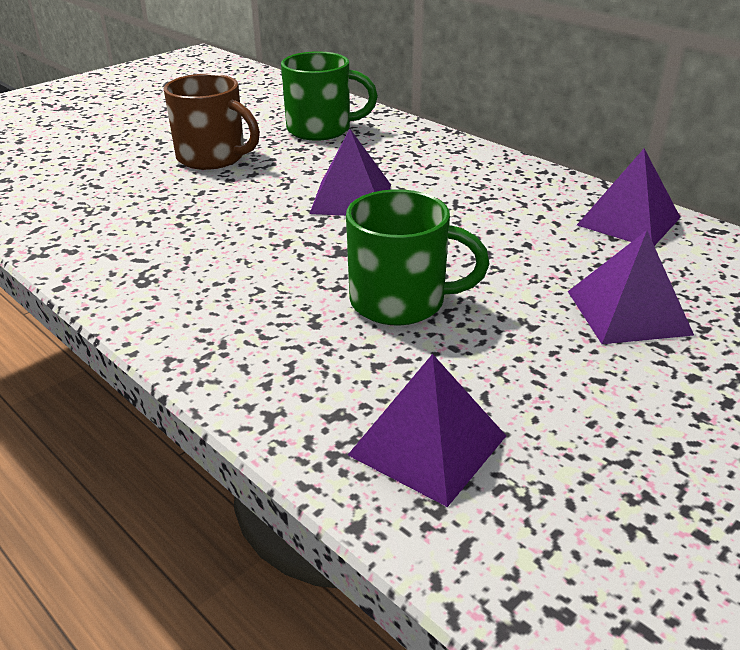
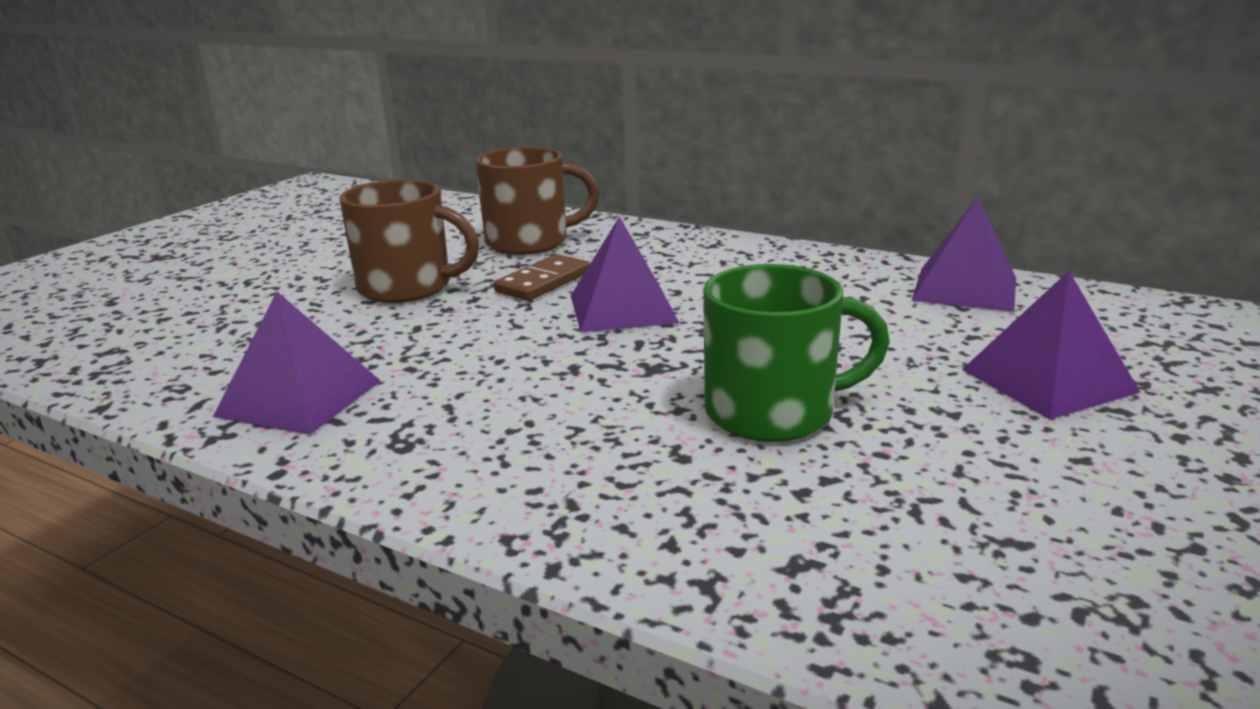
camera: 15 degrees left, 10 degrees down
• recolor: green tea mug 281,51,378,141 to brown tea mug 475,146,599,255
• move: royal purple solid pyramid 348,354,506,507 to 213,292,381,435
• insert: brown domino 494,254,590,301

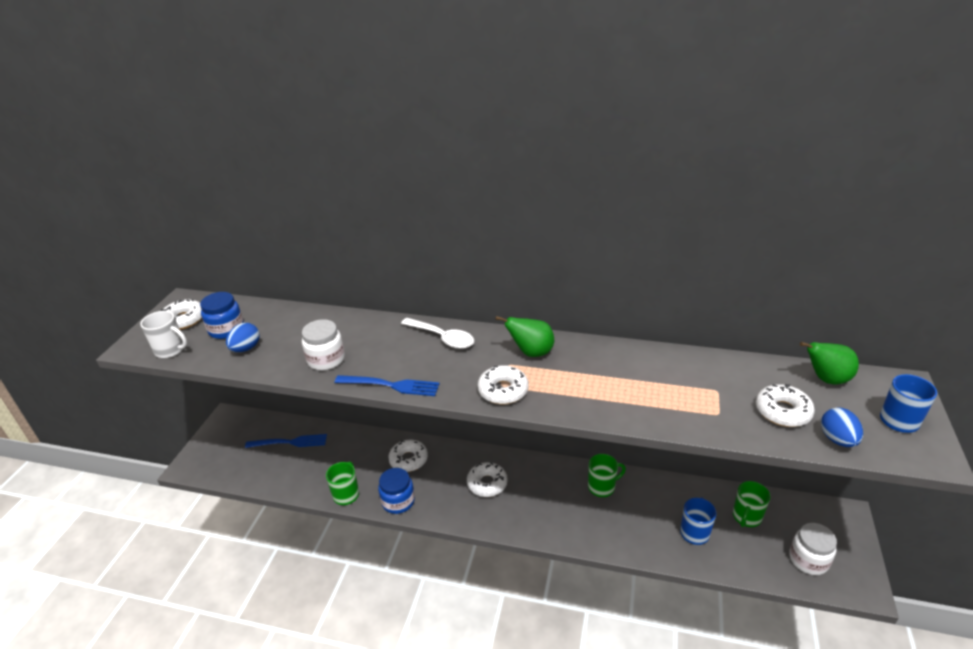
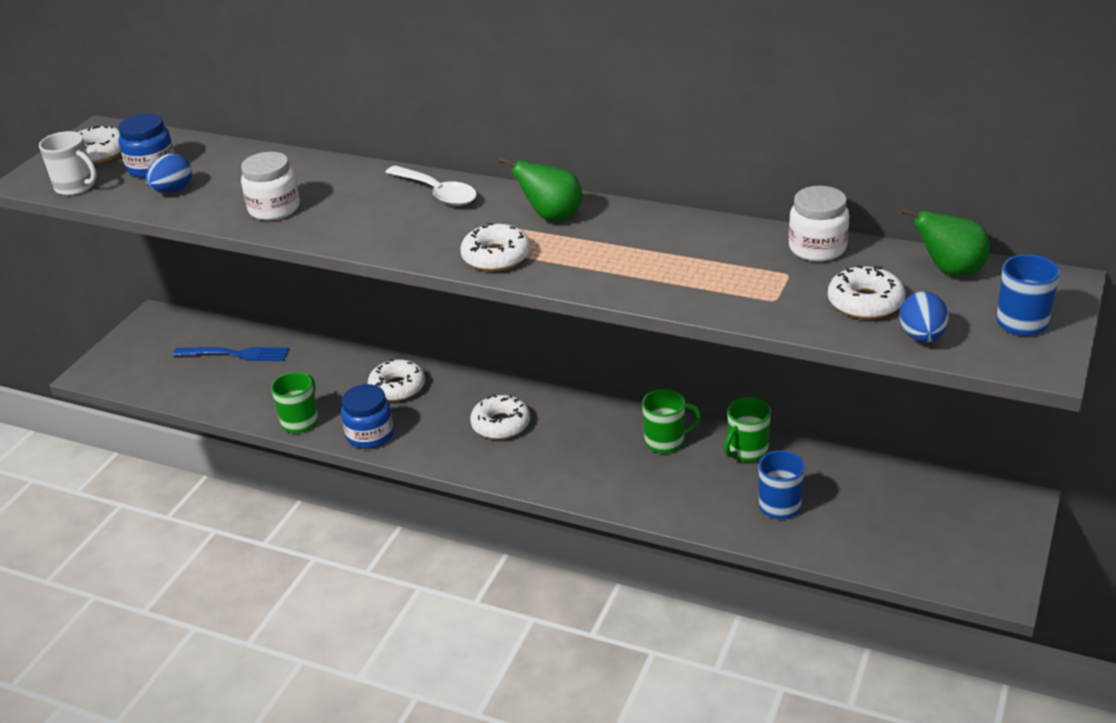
camera: 10 degrees right, 0 degrees up
• delete: royal blue fork 335,375,439,396
• move: green tea mug 733,481,771,527 to 724,397,771,462
• move: snow-white jar 789,523,837,575 to 789,186,849,262

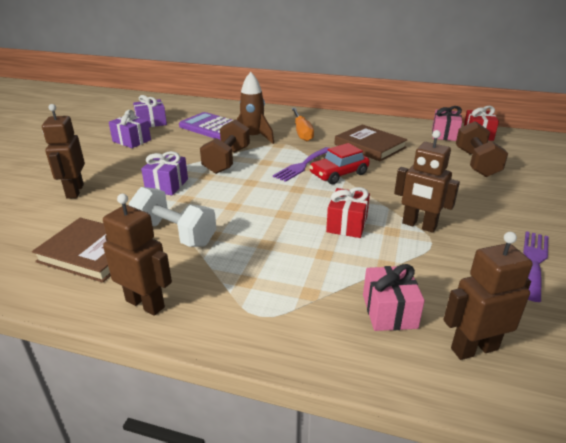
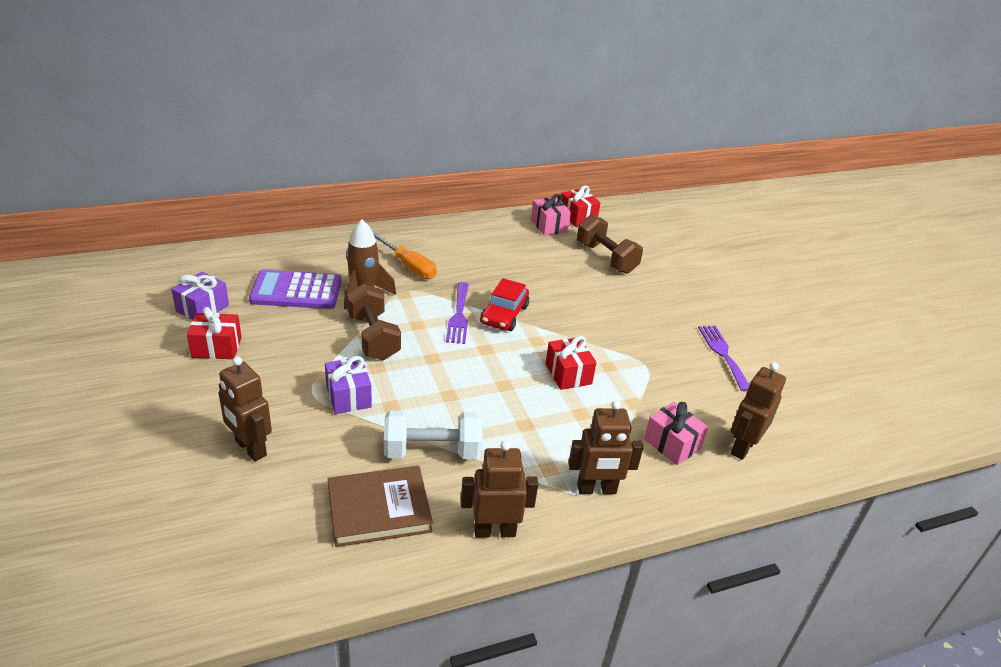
camera: 40 degrees left, 5 degrees up
• recolor: royal purple gift 109,110,151,148 to red gift 187,307,242,359
• delete: brown hardcover 335,124,408,161
• move: brown robot 394,130,460,233 to 568,400,644,494

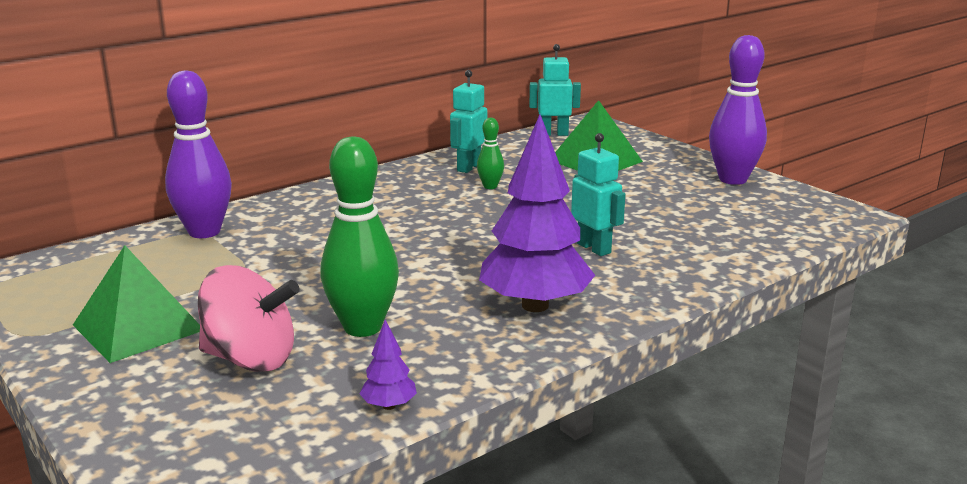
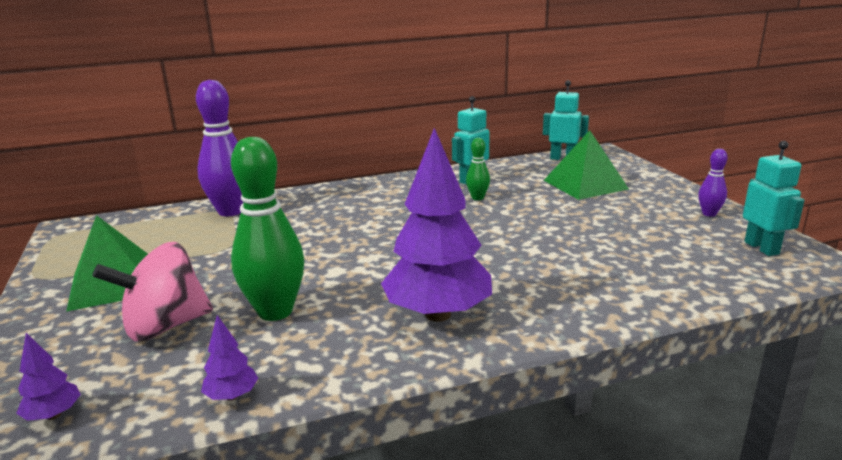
camera: 20 degrees right, 0 degrees up
• rotate: rose-pink toy top 198,265,300,372 = 92,242,213,341 120 degrees clockwise
• move: turquoise robot 571,133,626,256 to 743,141,805,256
• resize: royal purple tenpin 709,35,767,185 = 698,149,728,217 x0.49
• insert: royal purple fir tree 16,333,81,421

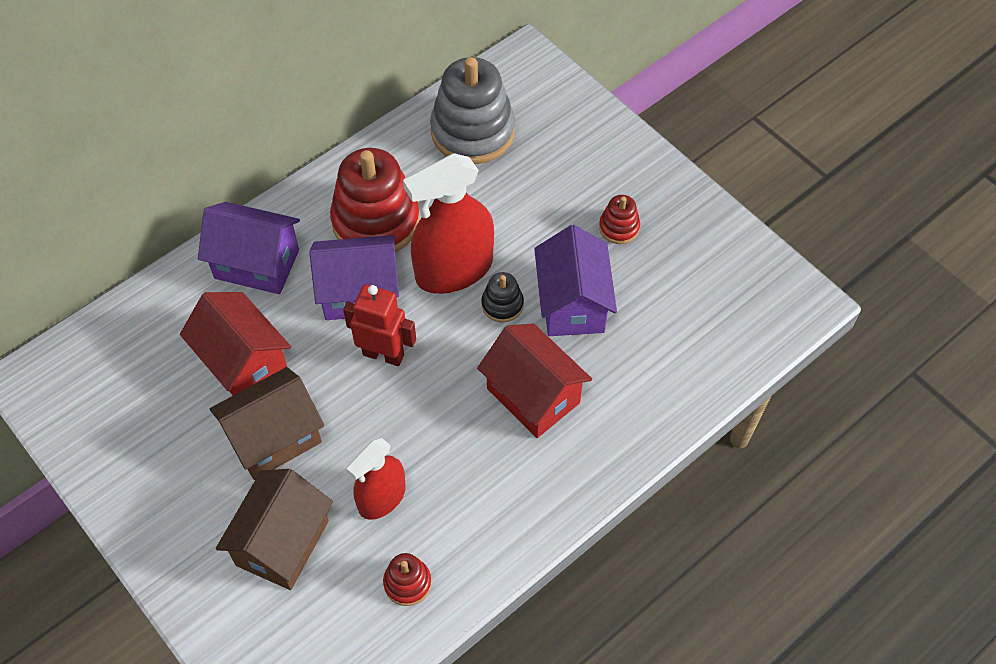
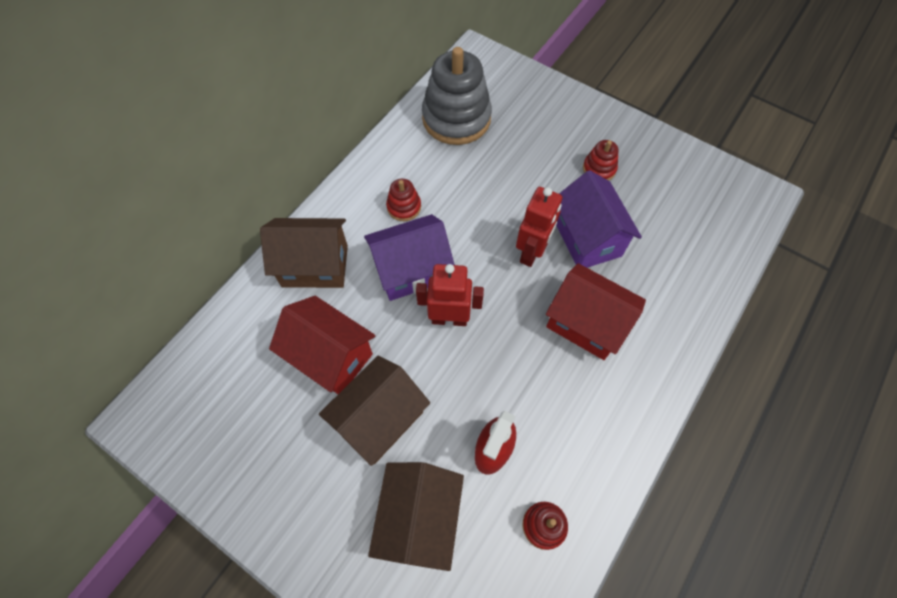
camera: 15 degrees left, 5 degrees up
• recolor: royal purple house 198,202,300,294 to brown house 260,218,348,288
• resize: red ring stacker 330,148,420,253 = 386,179,421,221 x0.46
• delete: red sprayer 403,153,494,294
• replace: jet-black ring stacker 481,272,524,322 to red robot 516,187,562,267

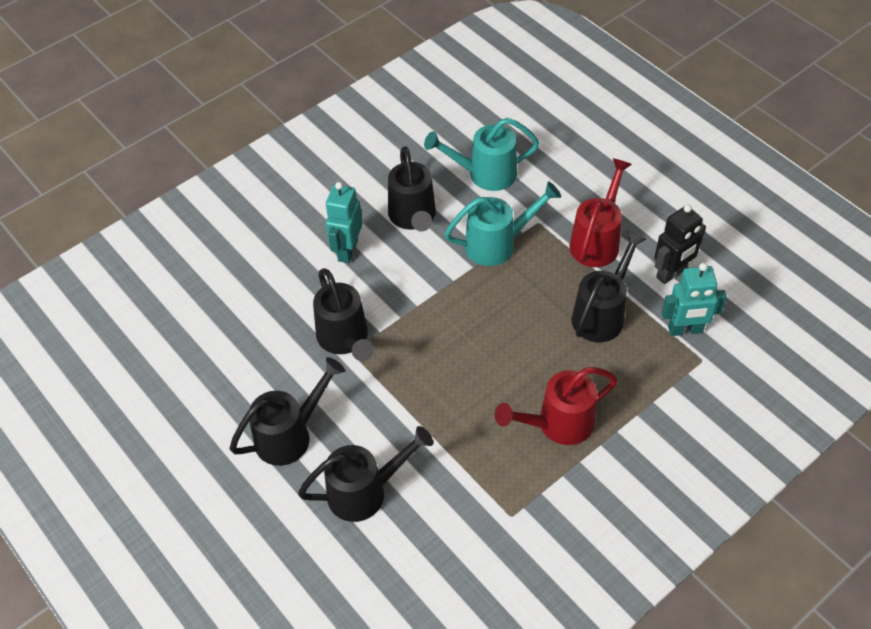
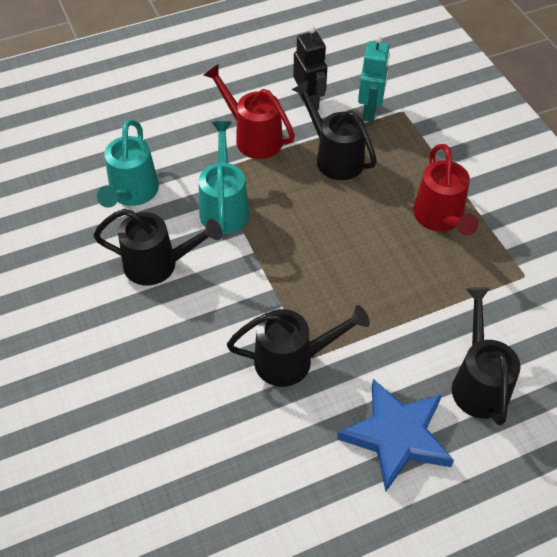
camera: 75 degrees left, 0 degrees up
• replace: jet-black sprinkling can 230,357,345,466 to royal blue five-pointed star 337,379,454,492
• delete: turquoise robot 326,182,362,263

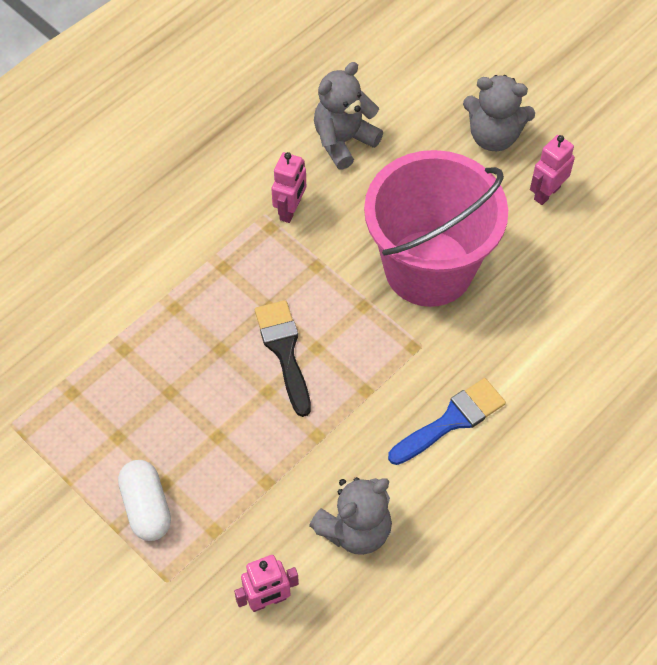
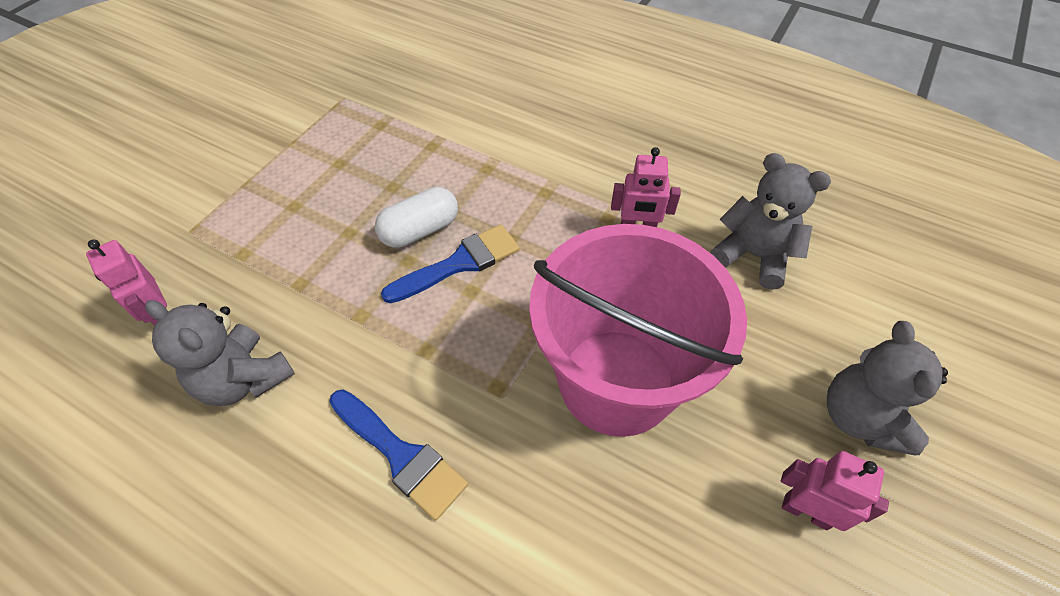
camera: 75 degrees right, 5 degrees down
• move: snow-white pill 118,460,171,541 to 375,187,458,248
• recolor: jet-black paintbrush 255,300,311,417 to royal blue paintbrush 381,224,520,303

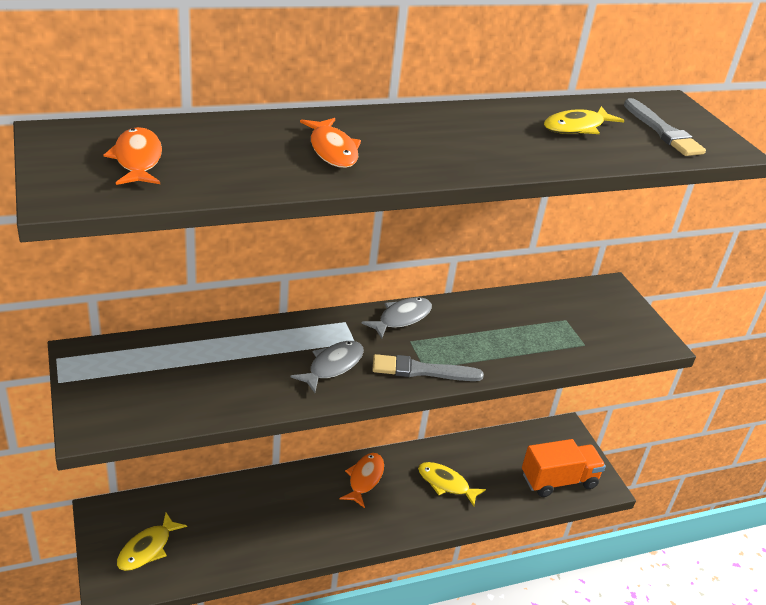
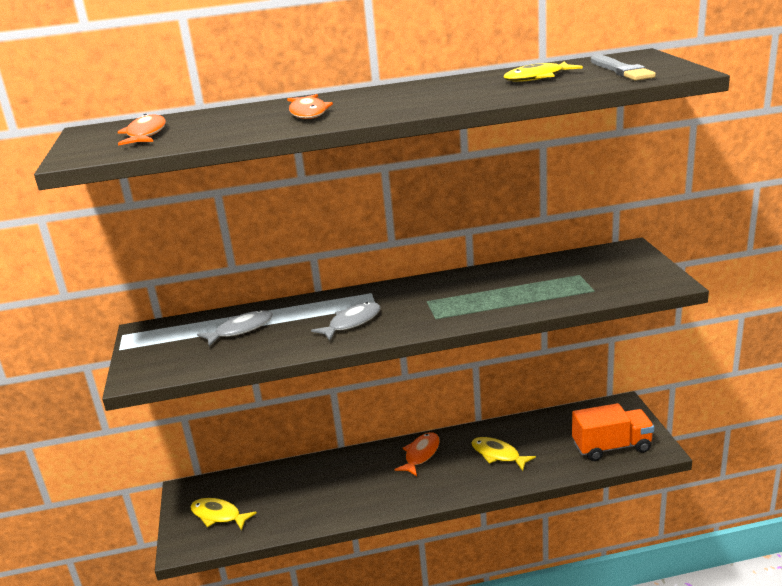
camera: 15 degrees right, 10 degrees down
• rotate: yellow fish 117,513,187,571 = 190,498,257,531 75 degrees clockwise
• move: ash-grey fish 361,297,432,339 to 197,310,273,346
• delete: ash-grey paintbrush 372,354,484,381

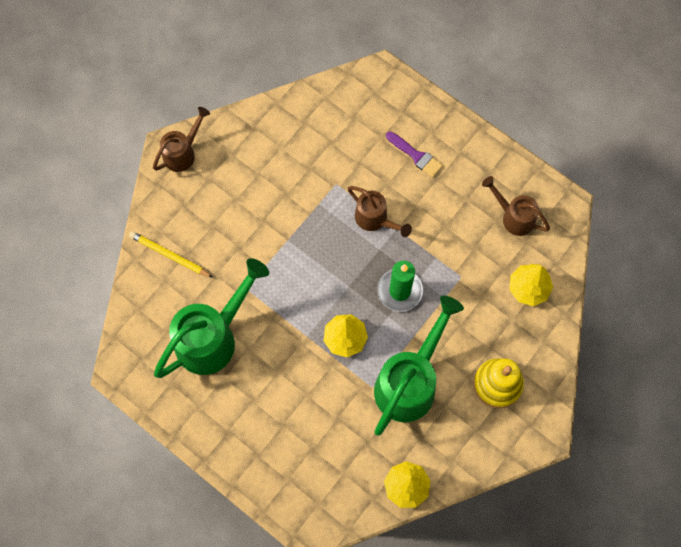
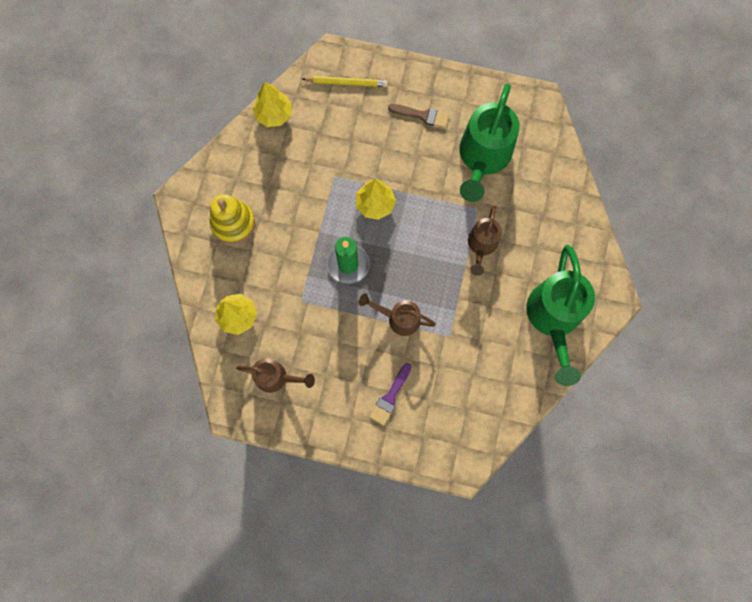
camera: 155 degrees right, 5 degrees up
• move: yellow lead pencil 129,231,213,278 to 303,76,388,87
• move: brown sprinkling can 153,107,210,172 to 468,206,502,276
• move: green sprinkling can 374,296,464,436 to 526,245,595,386
• rotate: royal purple paintbrush 386,131,443,178 = 369,363,411,426 75 degrees counterclockwise
• insert: brown paintbrush 388,104,449,128

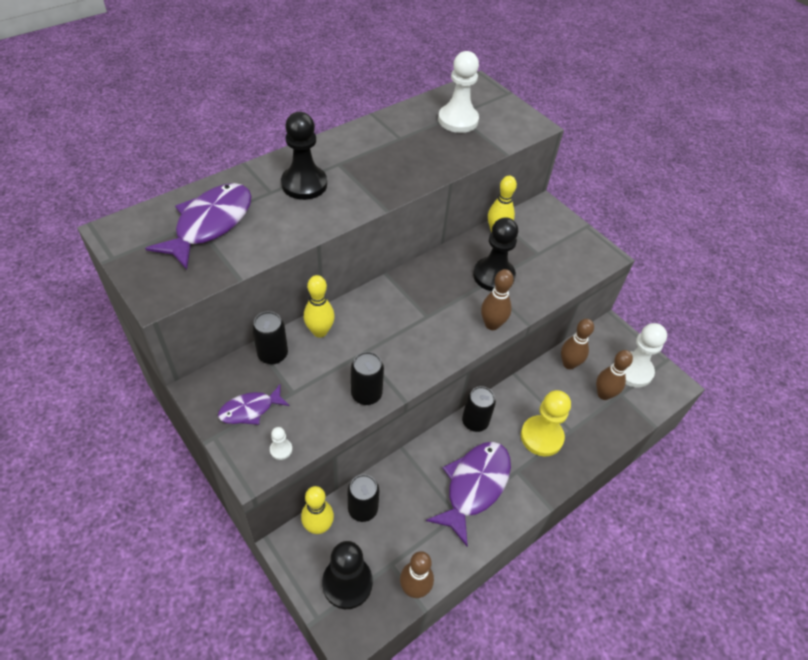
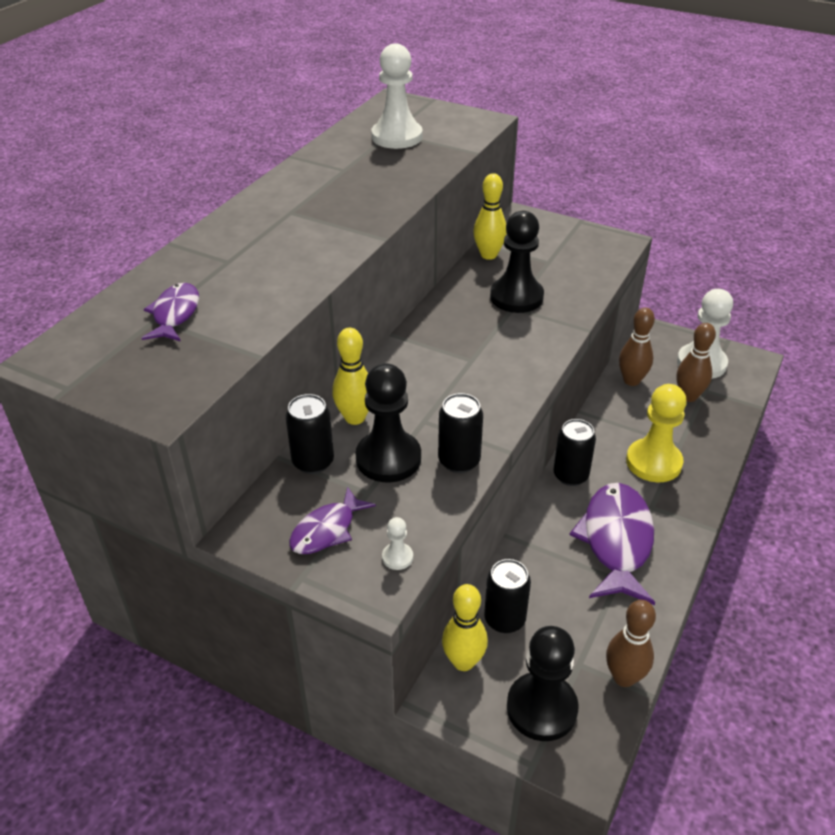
camera: 20 degrees left, 10 degrees down
• resize: royal purple fish 145,183,252,270 = 142,283,199,341 x0.55
• move: jet-black chess pawn 281,112,327,200 to 356,364,421,482
• delete: brown tenpin 481,269,514,330

